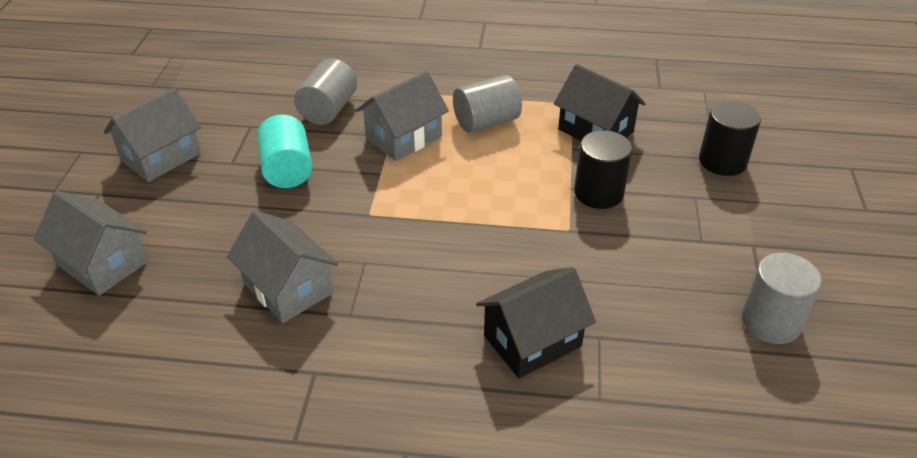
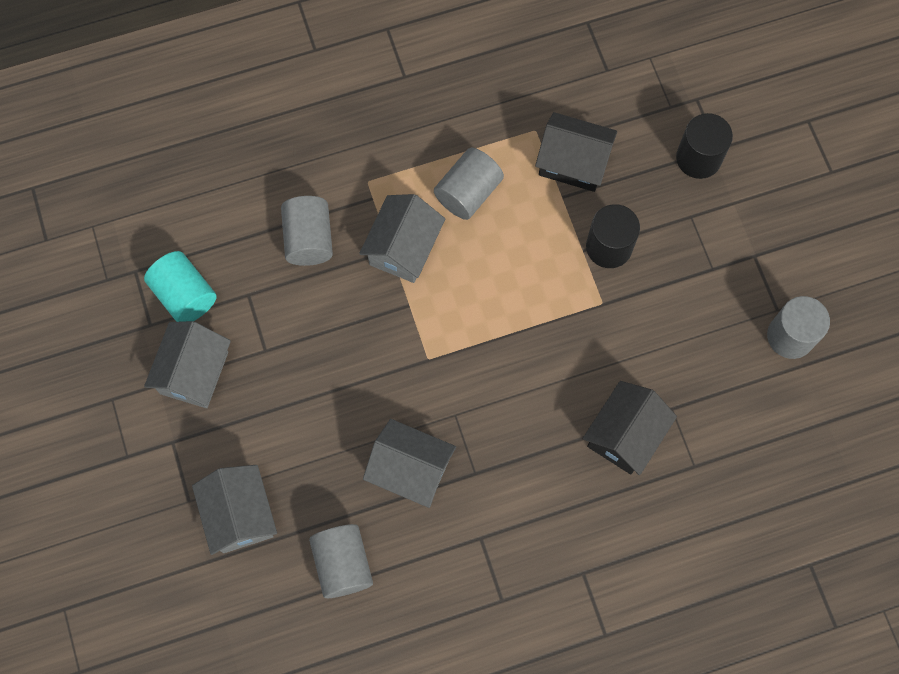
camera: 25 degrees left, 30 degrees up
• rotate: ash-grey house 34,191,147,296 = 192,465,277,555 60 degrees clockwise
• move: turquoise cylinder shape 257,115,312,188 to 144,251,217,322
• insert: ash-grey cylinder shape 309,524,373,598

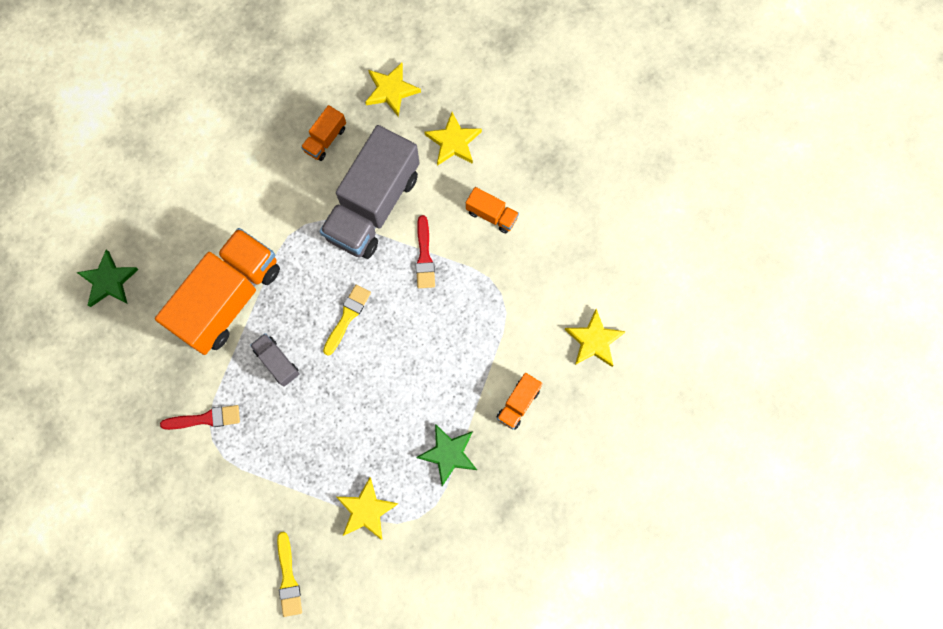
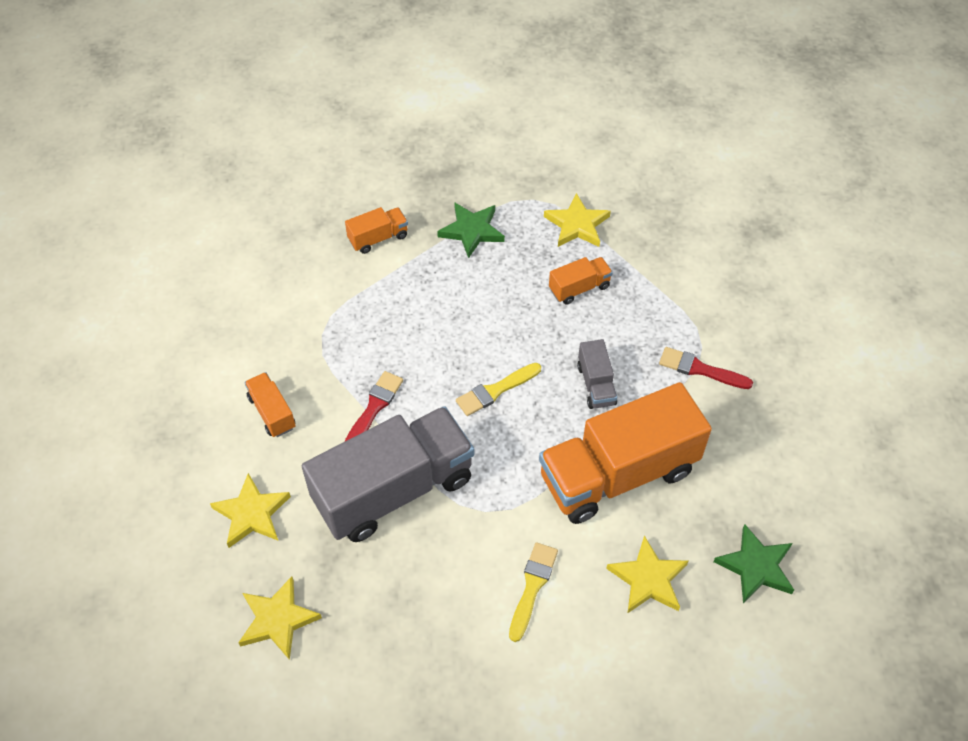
camera: 150 degrees left, 20 degrees down
• move: yellow paintbrush 277,532,302,617 to 509,542,558,642
• move: orange toy truck 301,105,346,161 to 549,257,613,305
• move: yellow five-pointed star 565,309,626,367 to 606,535,688,614

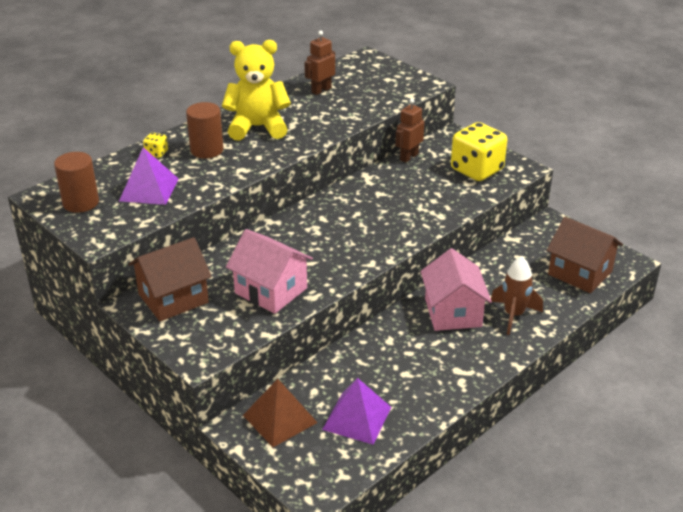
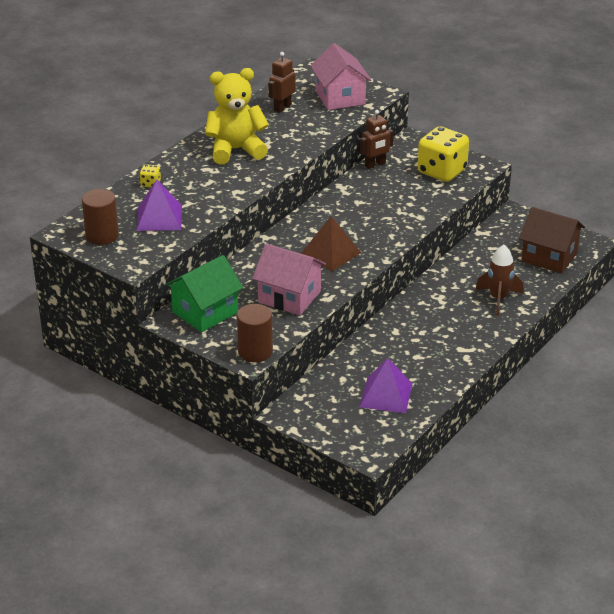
camera: 10 degrees left, 0 degrees up
• recolor: brown house 128,237,212,321 to green house 165,255,243,332
• move: brown cylinder shape 186,102,224,158 to 237,304,273,362
• move: brown solid pyramid 243,379,318,447 to 301,216,361,271
• rotate: brown robot 395,99,425,163 = 360,110,394,169 150 degrees counterclockwise
• move: rose-pink house 420,248,492,331 to 310,43,371,110

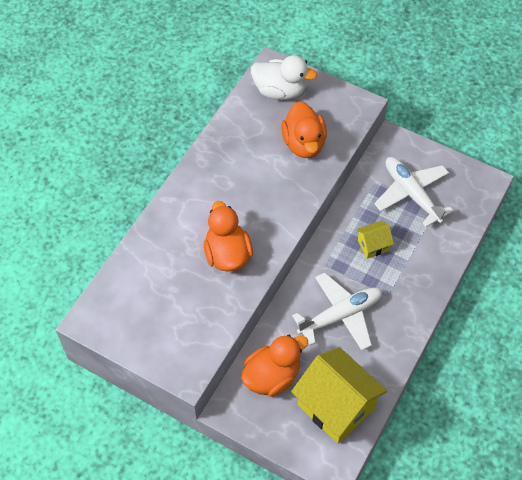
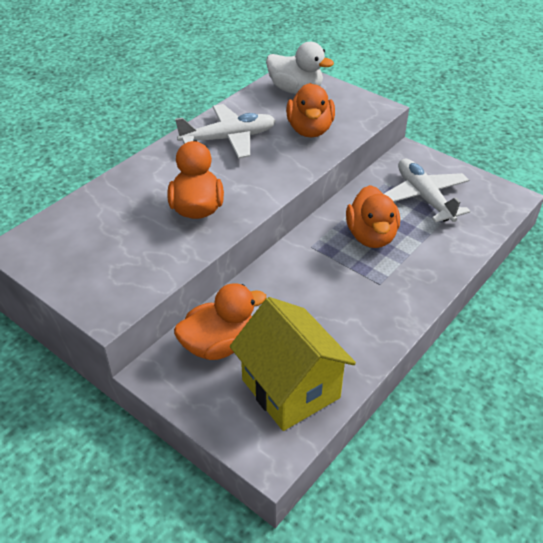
camera: 10 degrees right, 15 degrees down
• move: snow-white aeroplane 292,273,382,350 to 175,104,276,159
• replace: yellow house 356,221,394,259 to orange duck 346,185,400,248

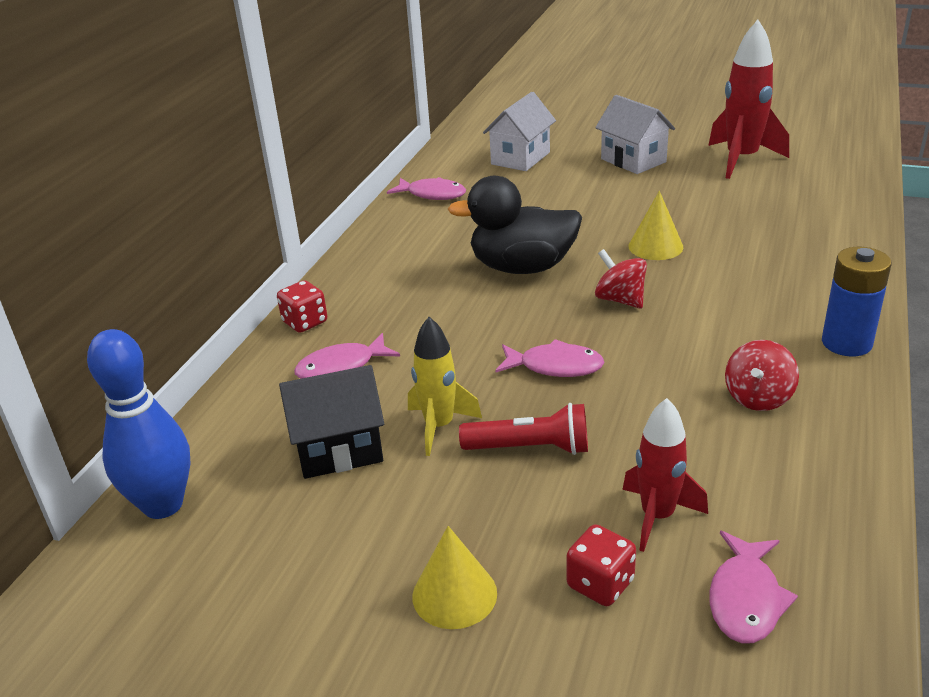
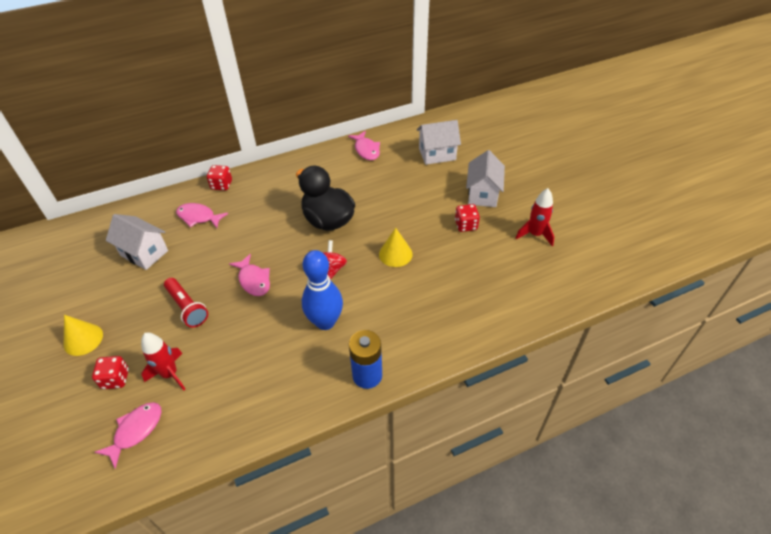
camera: 45 degrees right, 15 degrees up
• move: royal blue tenpin 87,329,191,519 to 302,250,343,330
• recolor: jet-black house 279,365,384,479 to snow-white house 106,214,168,270
• delete: yellow spaceship 408,317,482,456
• resize: red spaceship 708,20,789,179 = 516,188,554,246 x0.64
• rotate: rose-pink fish 709,531,798,643 = 95,402,162,469 150 degrees clockwise
• delete: red toy top 725,340,799,411
• insert: red dice 455,204,480,232

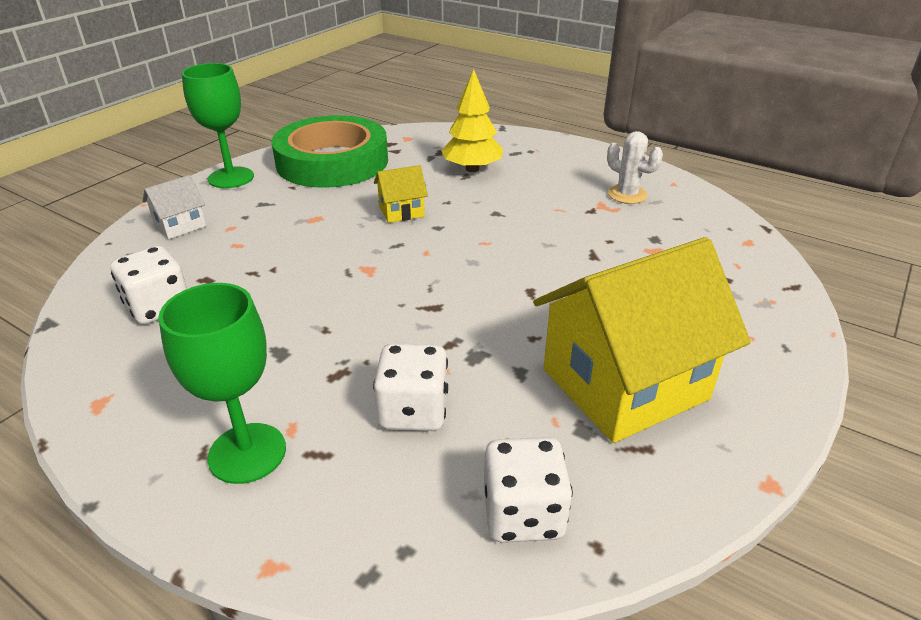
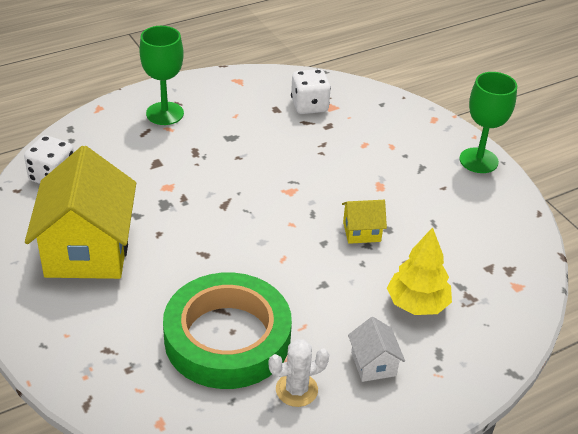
camera: 115 degrees right, 5 degrees up
• move: snow-white house 143,175,206,239 to 348,317,405,382
• move: green sticky tape 271,115,388,188 to 163,272,292,389
• delete: snow-white dice 373,344,448,431
• rotate: yellow house 374,165,428,223 = 342,200,387,244 75 degrees clockwise

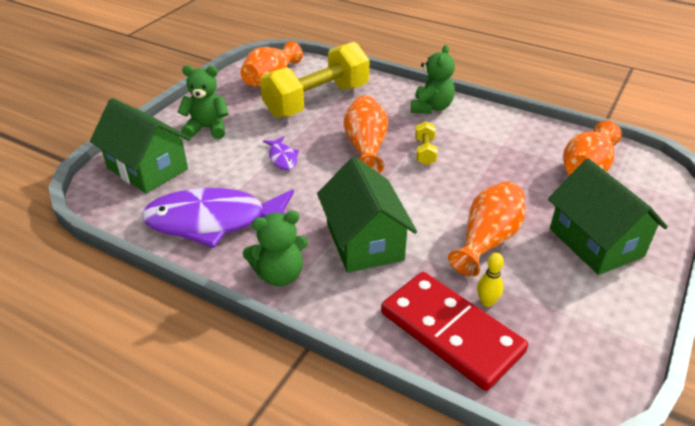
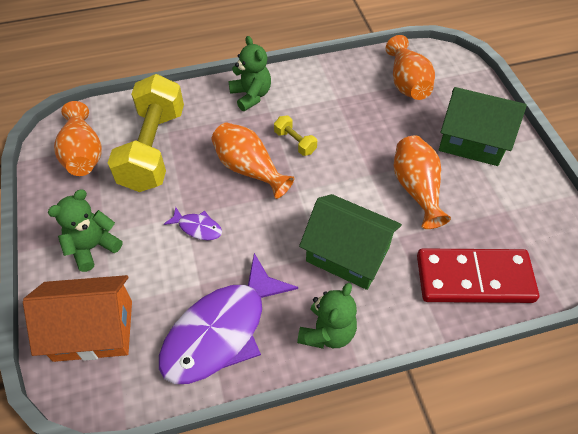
camera: 45 degrees left, 15 degrees up
• recolor: green house 90,98,191,194 to orange house 23,275,132,362
• delete: yellow tenpin 477,253,504,307

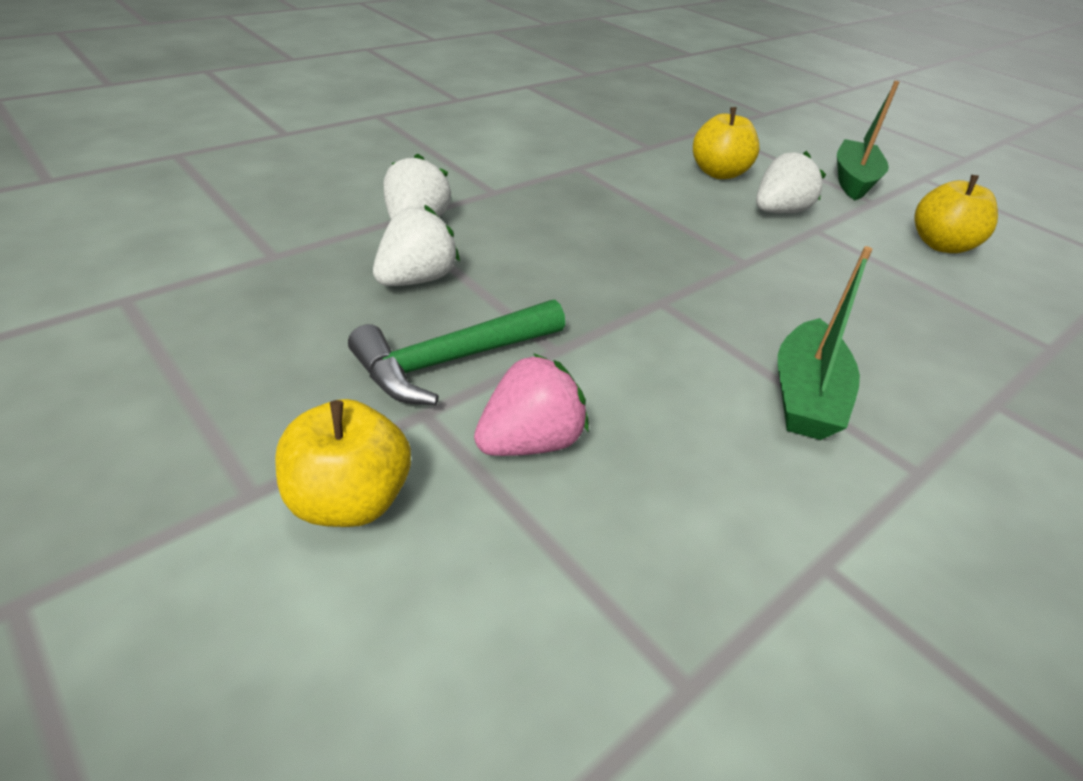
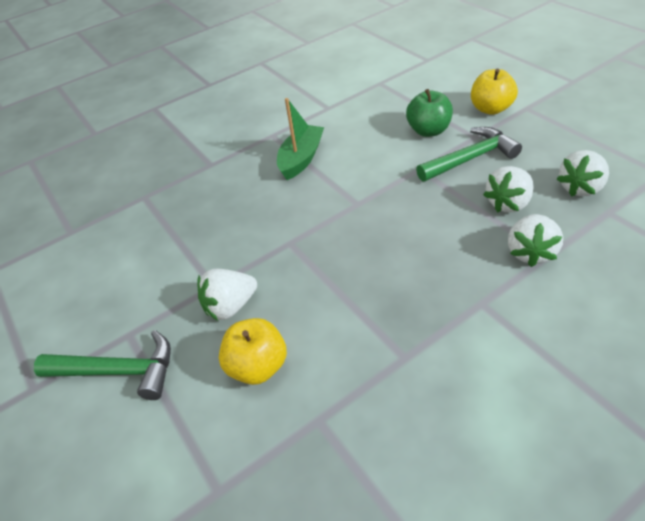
camera: 165 degrees left, 5 degrees up
• replace: rose-pink berry 474,353,589,456 to green toy apple 406,89,453,137
• replace: green boat 837,81,899,200 to green hammer 34,330,171,400
• delete: yellow toy apple 915,175,998,253
• insert: snow-white berry 557,150,609,197

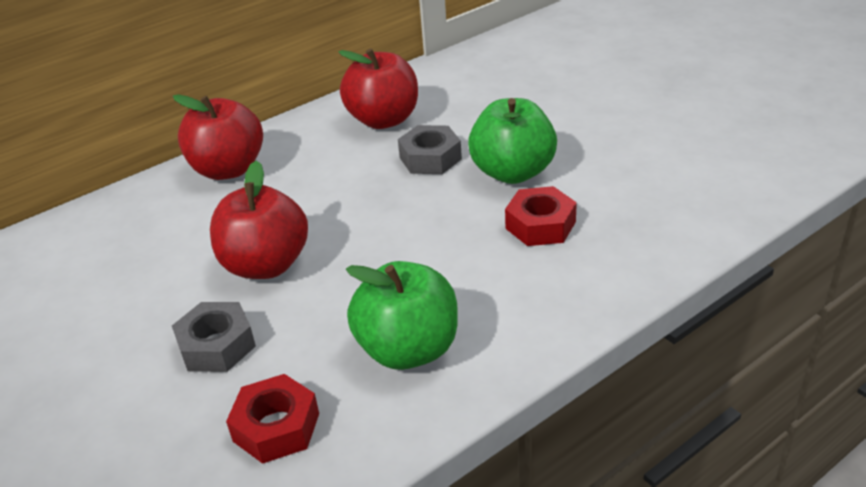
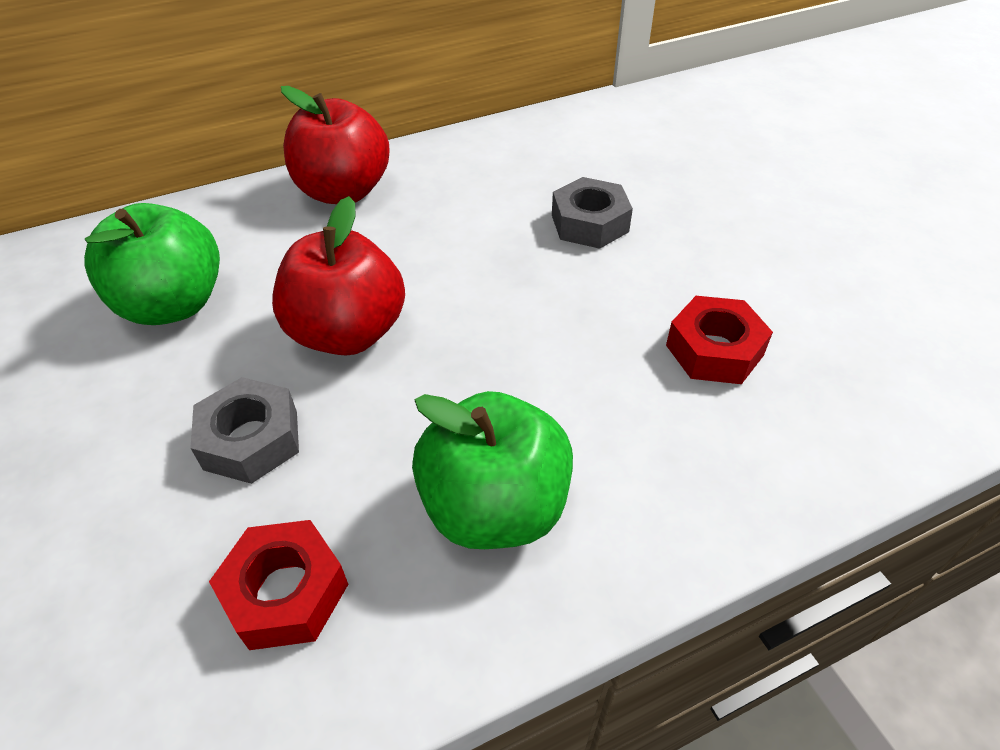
camera: 10 degrees right, 10 degrees up
• delete: red toy apple 339,48,418,129
• move: green toy apple 468,98,557,184 to 84,203,220,325

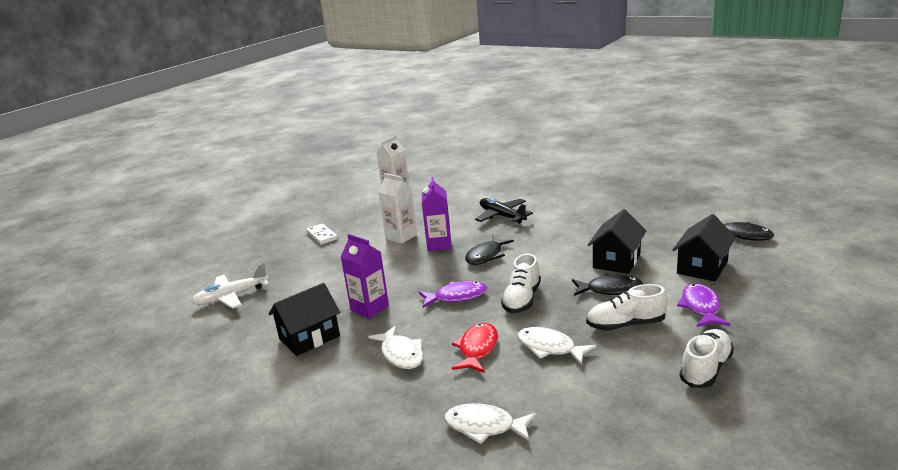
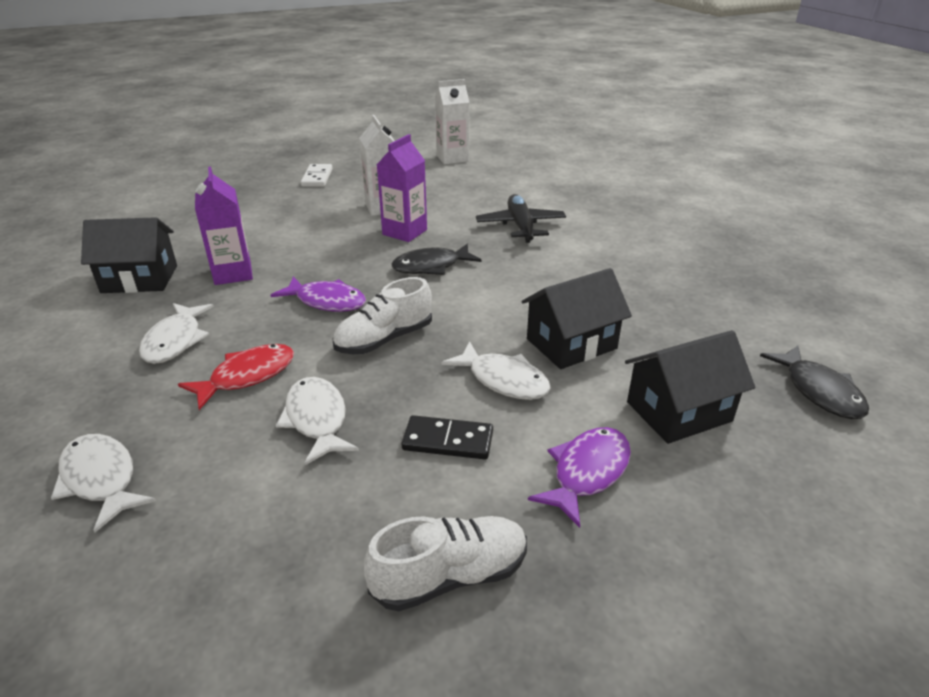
camera: 30 degrees right, 10 degrees up
• delete: snow-white aeroplane 191,263,269,309
• recolor: jet-black fish 572,274,643,296 to snow-white fish 441,341,551,400
• replace: snow-white shoe 586,284,668,331 to jet-black domino 401,415,493,459

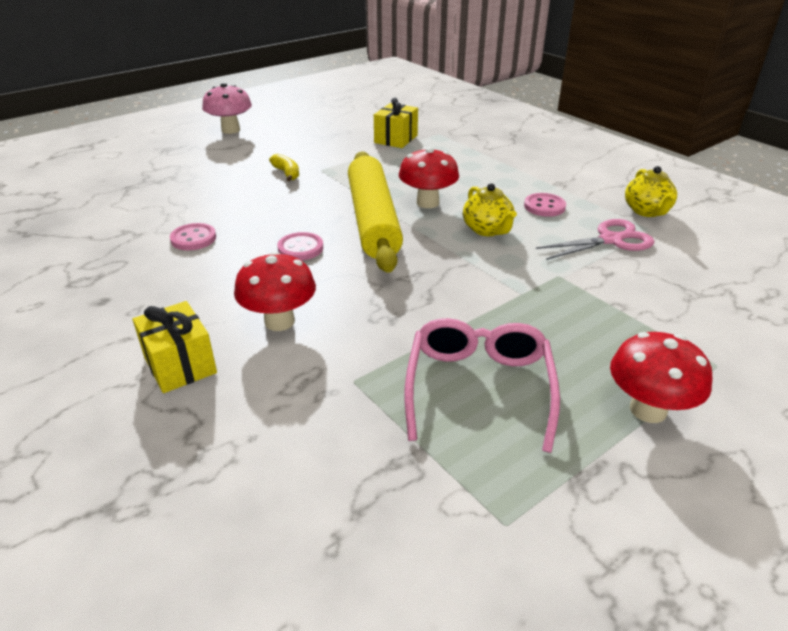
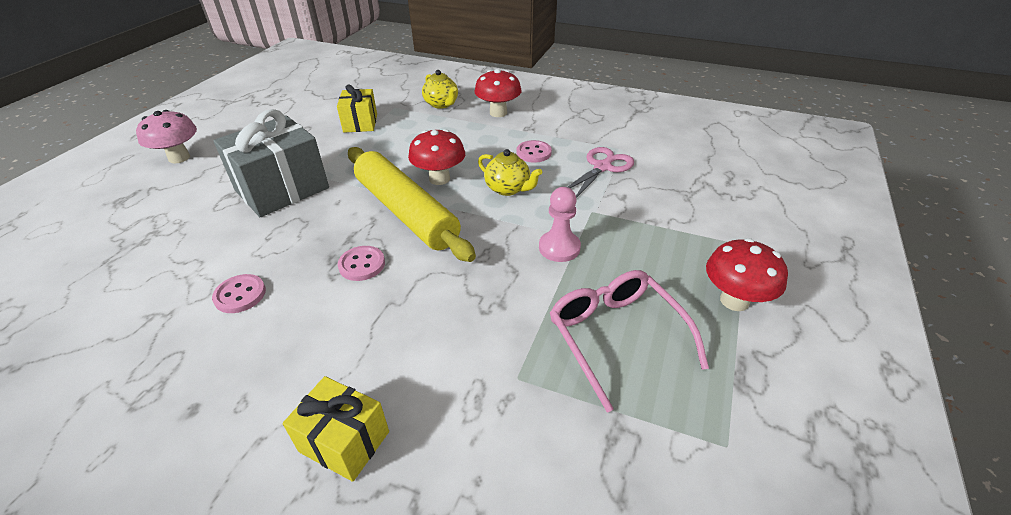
camera: 30 degrees left, 5 degrees up
• move: red mushroom 234,251,316,331 to 474,69,522,117
• replace: yellow toy banana 269,154,299,181 to ash-grey gift 213,109,329,217
• move: yellow teapot 625,166,677,217 to 422,70,458,109
• insert: rose-pink chess pawn 539,187,581,262

